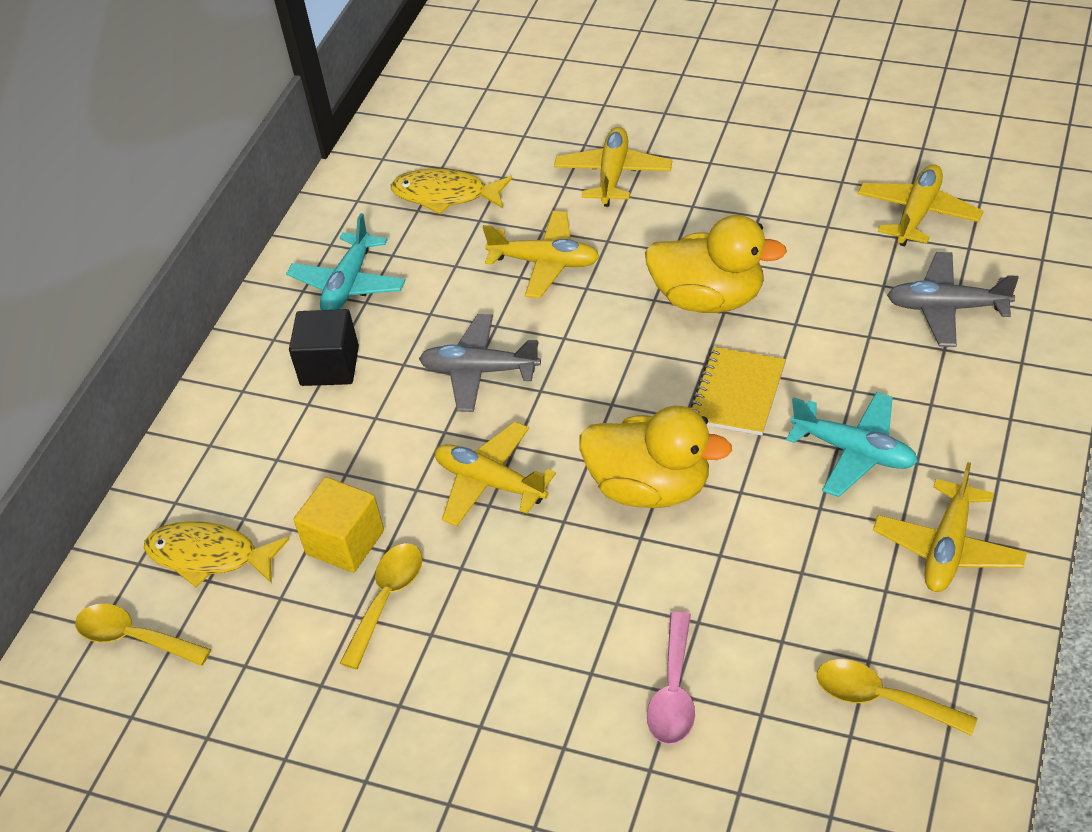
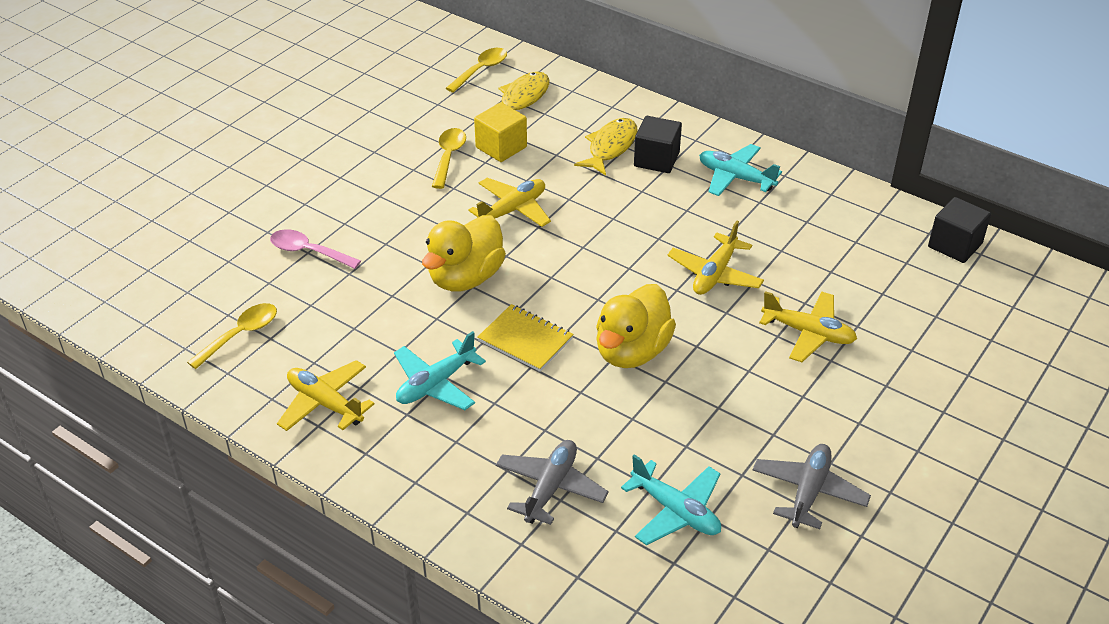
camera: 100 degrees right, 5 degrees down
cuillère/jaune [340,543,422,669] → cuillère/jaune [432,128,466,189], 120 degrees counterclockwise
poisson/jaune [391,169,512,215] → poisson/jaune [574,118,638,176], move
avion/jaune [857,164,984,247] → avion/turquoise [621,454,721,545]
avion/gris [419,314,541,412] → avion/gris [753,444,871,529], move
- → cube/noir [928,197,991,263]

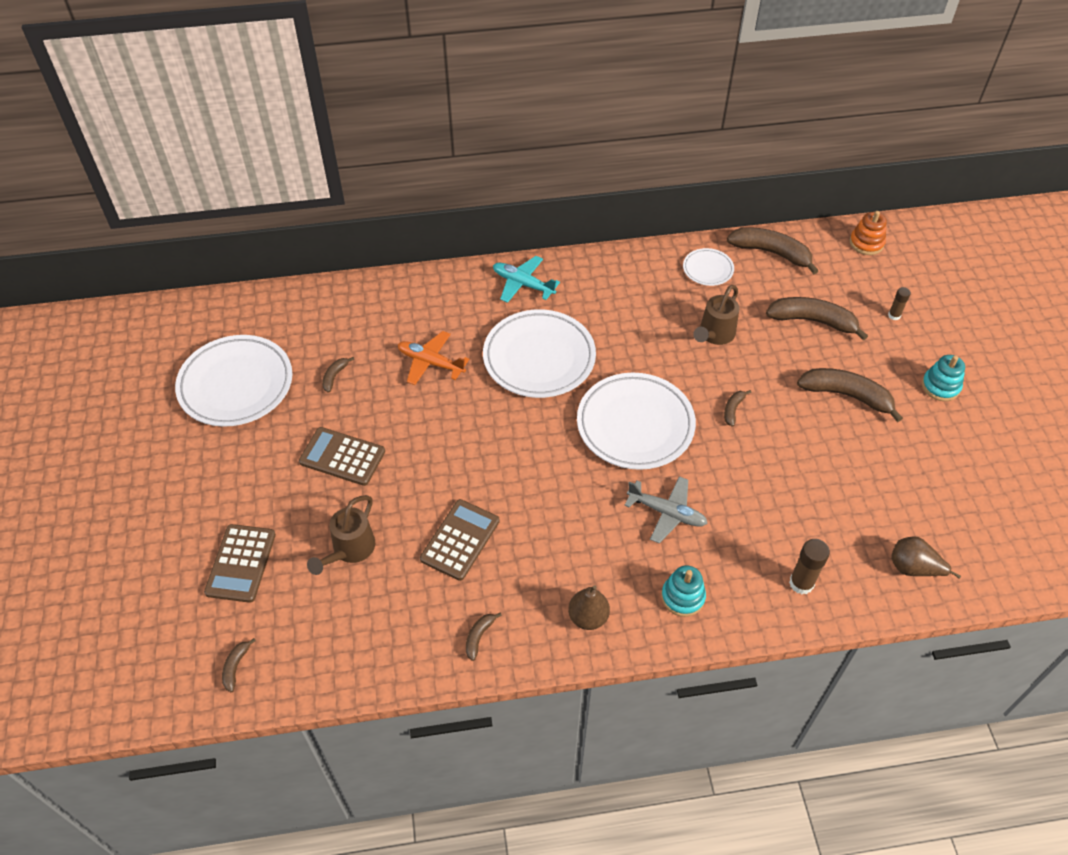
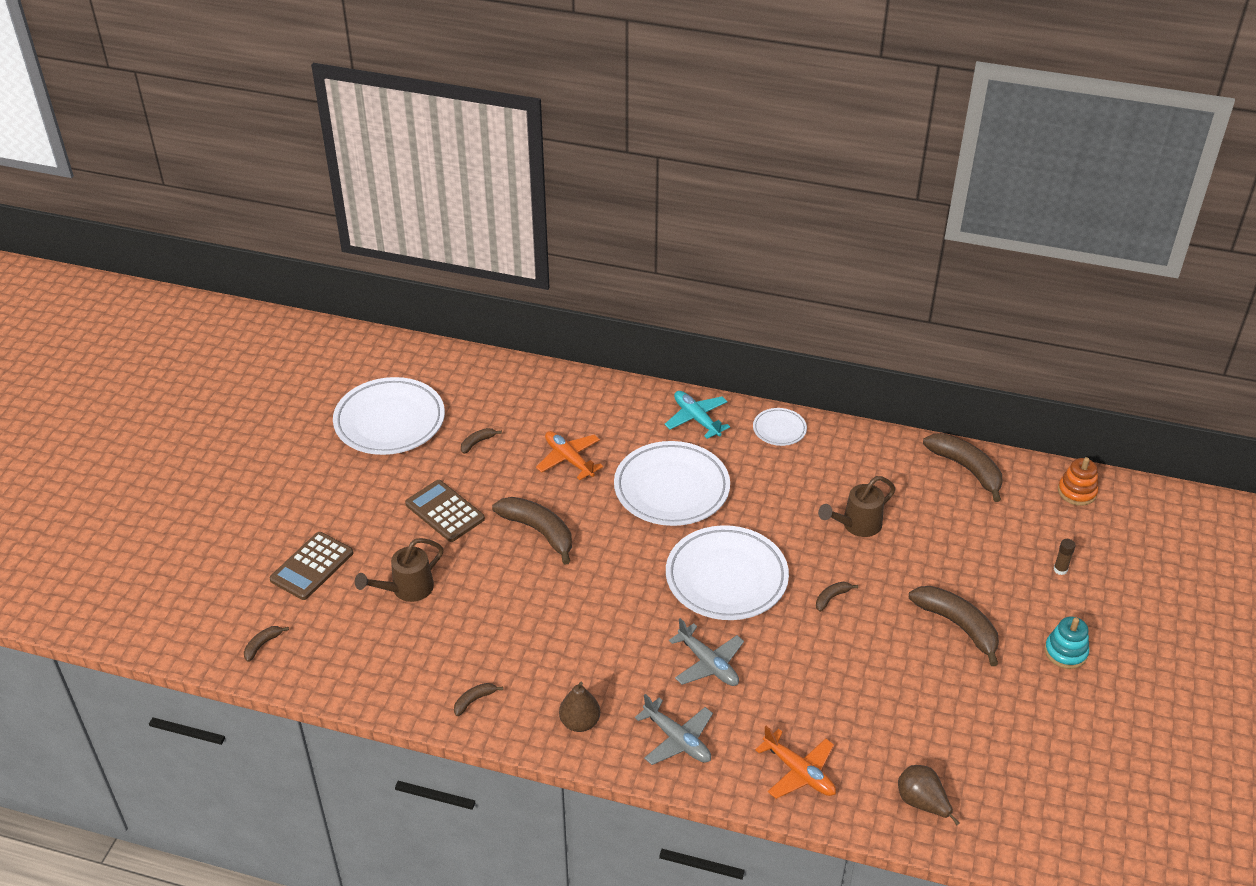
camera: 25 degrees right, 10 degrees down
banane/marron [766,297,868,341] → banane/marron [492,497,572,565], move
jouet à empiler/turquoise [661,565,706,617] → avion/gris [635,694,713,765]
assiette/blanc [683,248,734,286] → assiette/blanc [753,408,807,446], move
bâton de colle/marron [789,539,830,594] → avion/orange [755,726,836,799]
calculatrice/marron [420,499,500,581] → -

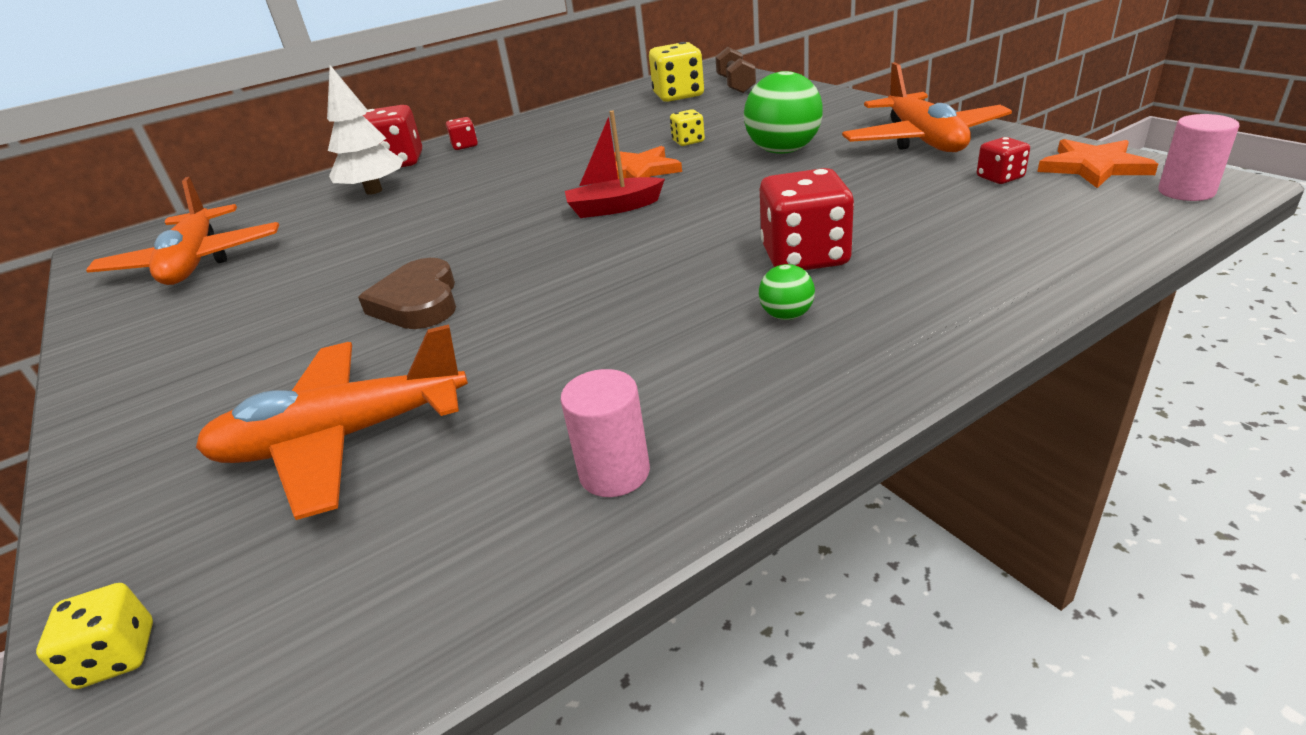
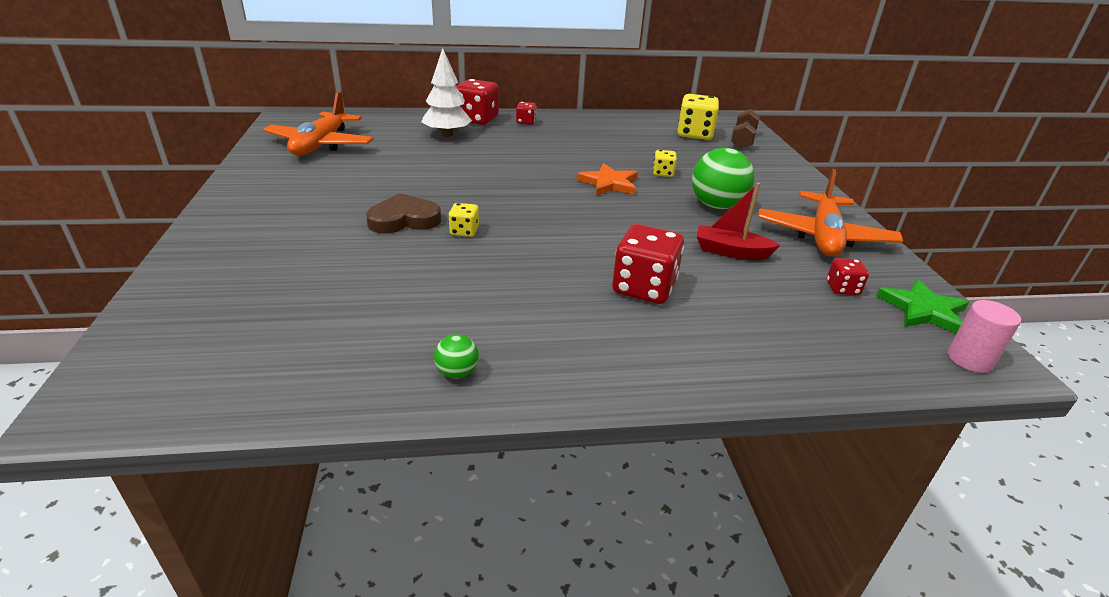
camera: 20 degrees right, 0 degrees up
cœur/marron [358,258,456,329] → cœur/marron [366,193,441,234], 60 degrees clockwise
balle/vert [759,264,815,320] → balle/vert [434,334,479,379], move
dé/jaune [36,583,153,689] → dé/jaune [448,203,479,237], move
bateau/rouge [565,111,665,218] → bateau/rouge [696,183,780,260], move
étoile/orange [1037,139,1158,188] → étoile/vert [876,279,969,334]
avion/orange [196,324,468,520] → -
cylindre/rose [560,369,650,497] → -

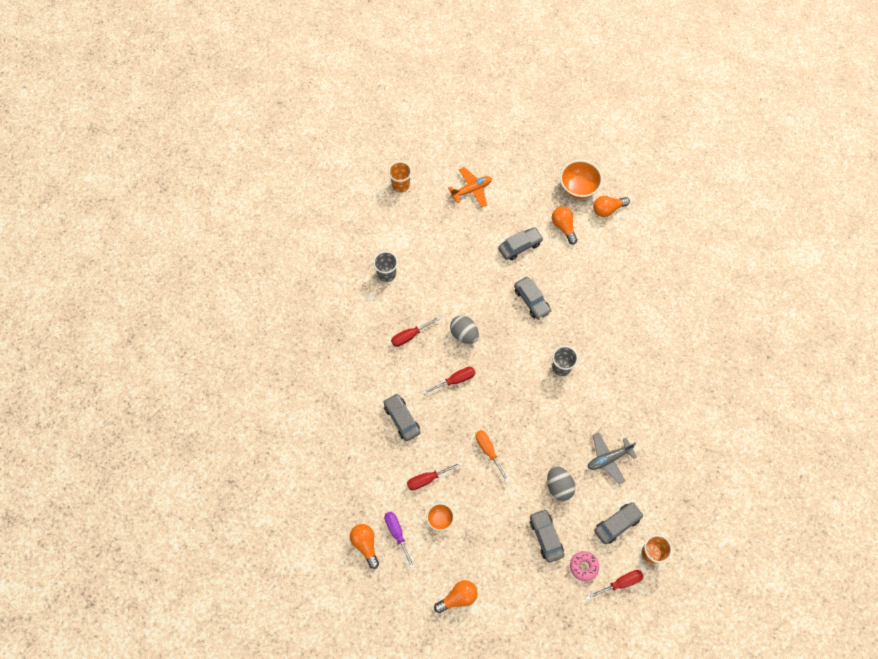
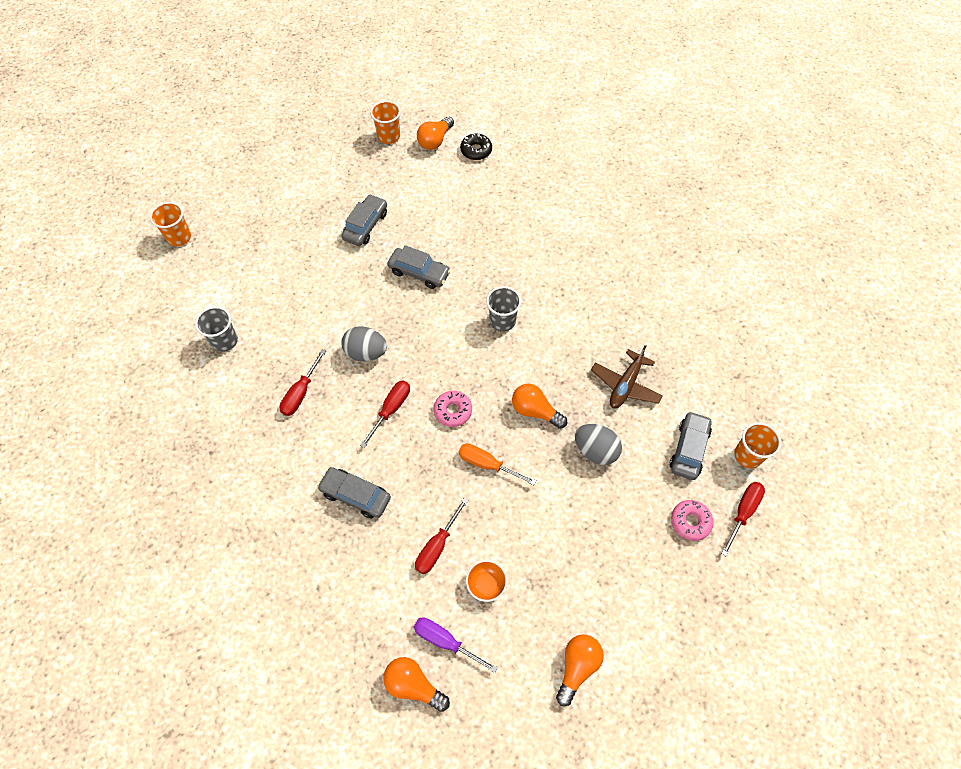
camera: 35 degrees left, 5 degrees down
bol/orange [560,160,603,199] → gobelet/orange [370,101,401,144]
- → beignet/rose [434,391,472,427]
- → beignet/noir [460,133,492,160]
ampoule/orange [552,206,577,245] → ampoule/orange [512,384,567,429], move
avion/gris [588,432,637,484] → avion/marron [591,345,663,408]
avion/orange [448,167,492,207] → -
voiture/gris [530,509,564,563] → -

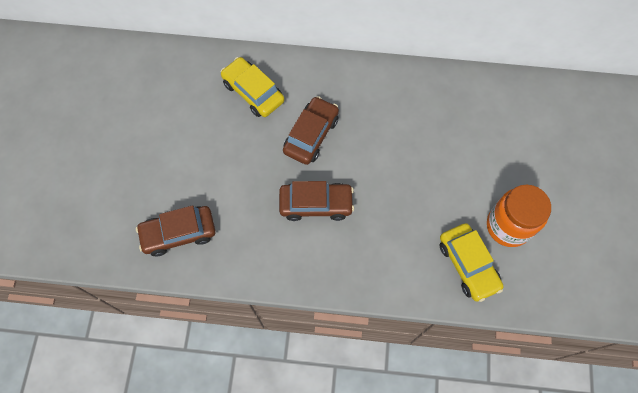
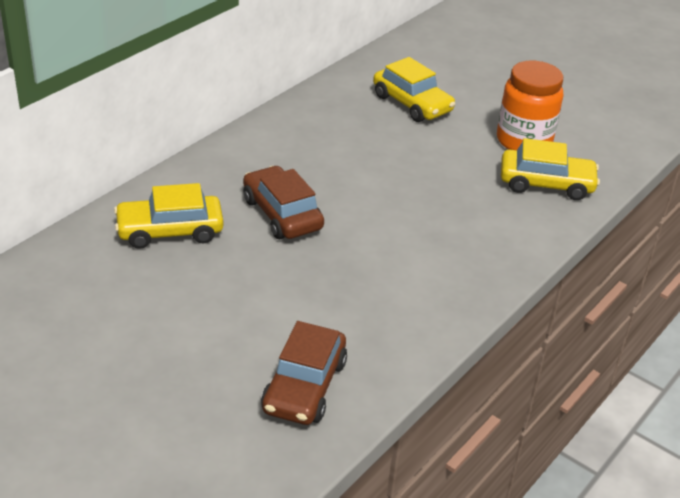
camera: 60 degrees left, 30 degrees down
- → voiture/jaune [373,57,455,122]
voiture/marron [279,181,354,221] → -

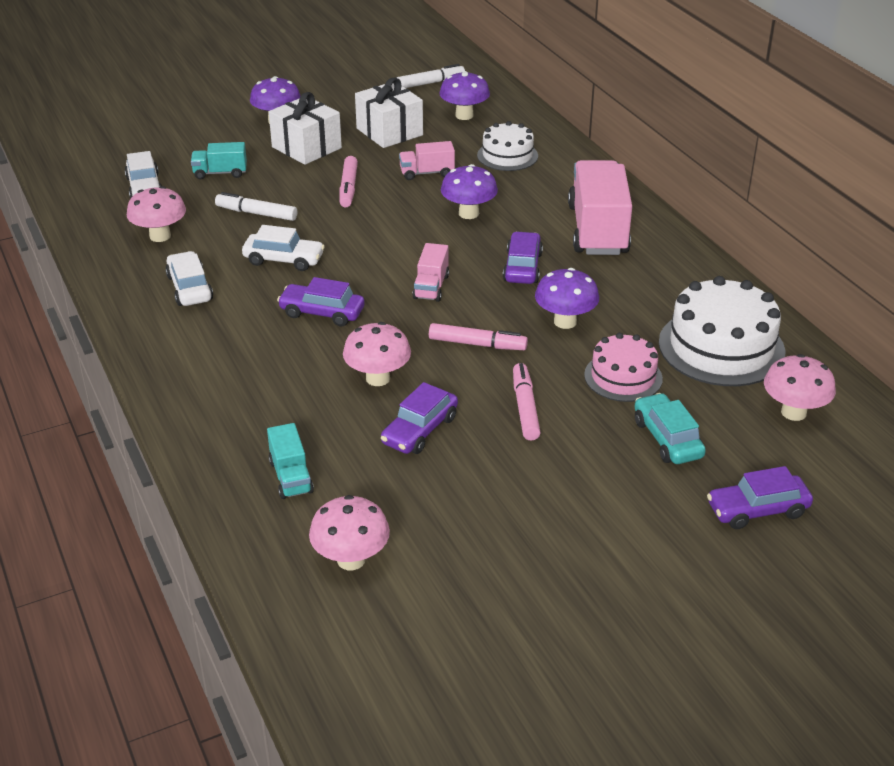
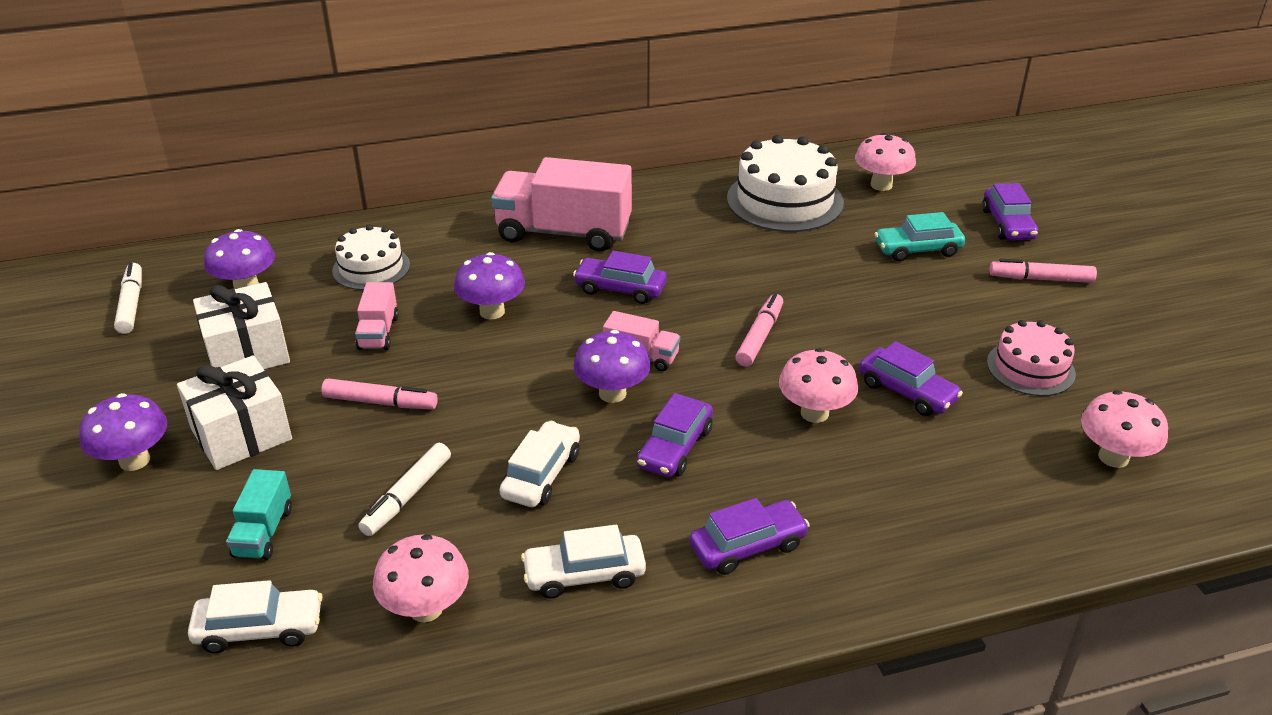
camera: 80 degrees left, 0 degrees up
champignon/violet [535,268,599,329] → champignon/violet [573,330,651,403], move
- → voiture/violet [689,498,810,575]
gâteau/rose [584,333,663,402] → gâteau/rose [987,320,1076,396], move
feutre/rose [513,363,541,441] → feutre/rose [989,259,1097,283], move
camion/turquoise [267,423,314,499] → -

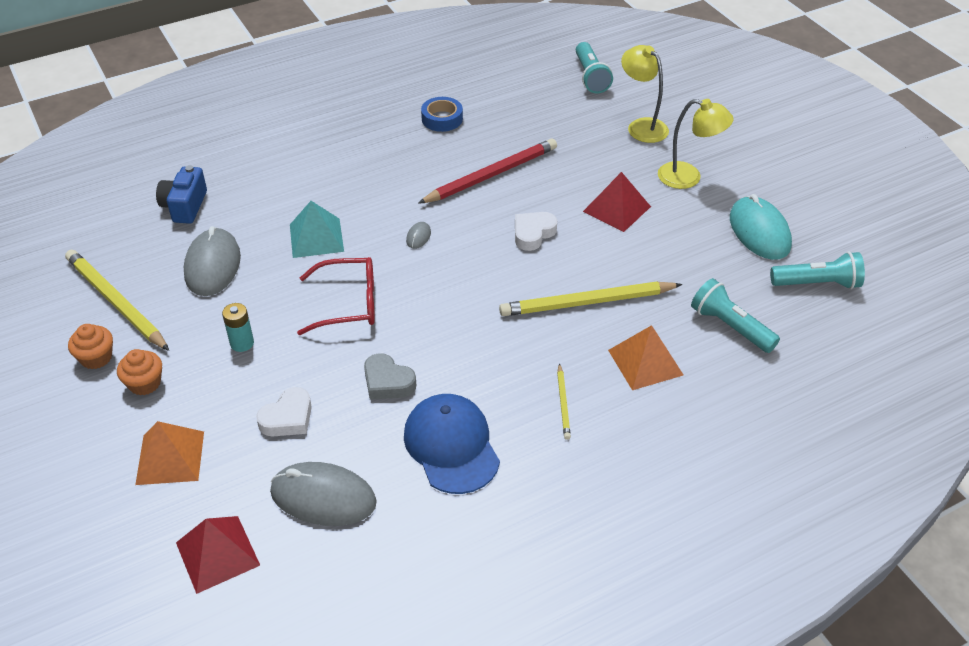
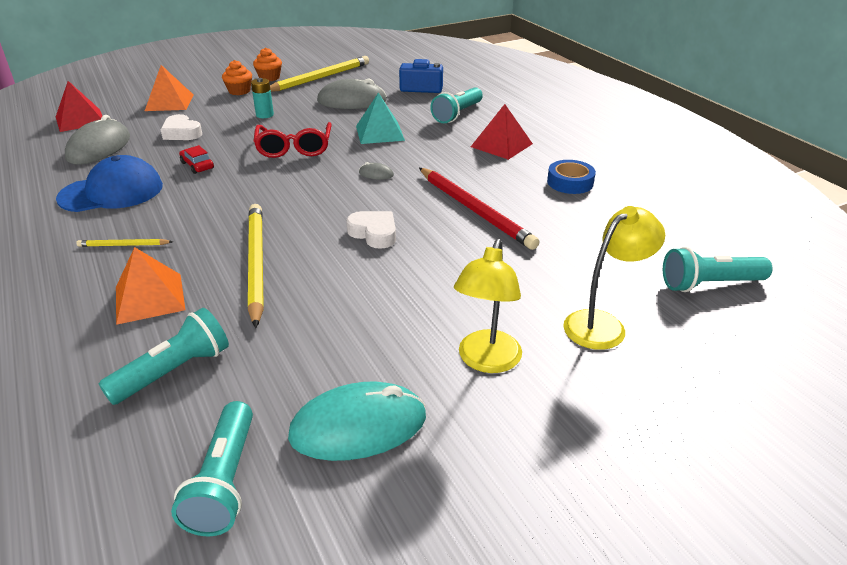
camera: 90 degrees right, 10 degrees down
cœur/gris [364,353,416,399] → voiture/rouge [179,145,214,174]
- → lampe de poche/turquoise [430,87,483,123]
pyramide/rouge [583,172,651,232] → pyramide/rouge [471,104,533,160], move

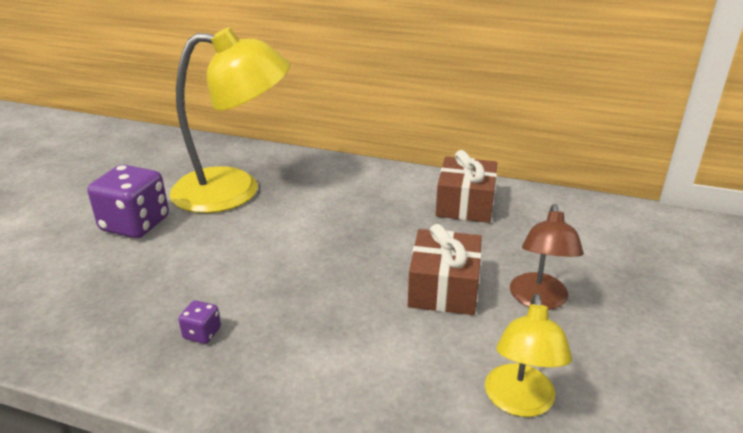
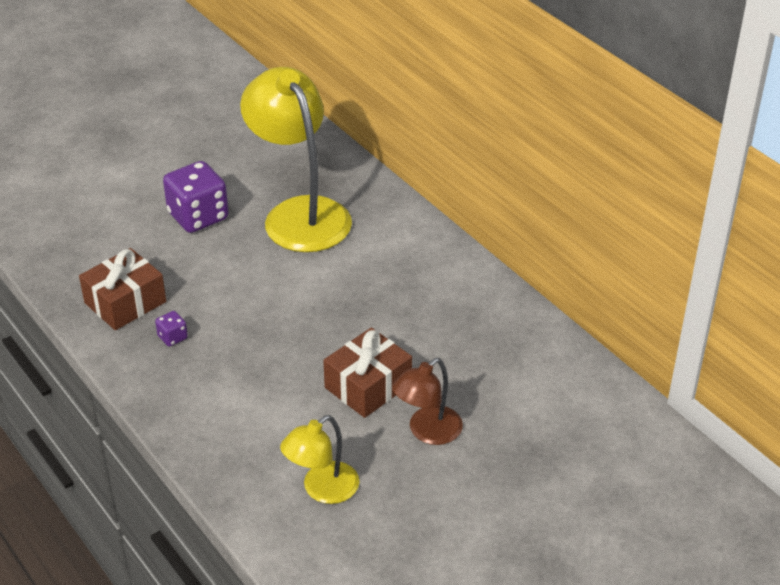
camera: 35 degrees right, 10 degrees up
cadeau/marron [436,150,497,223] → cadeau/marron [79,248,166,330], move
lampe/jaune [170,28,290,213] → lampe/jaune [240,67,352,252], 150 degrees counterclockwise

